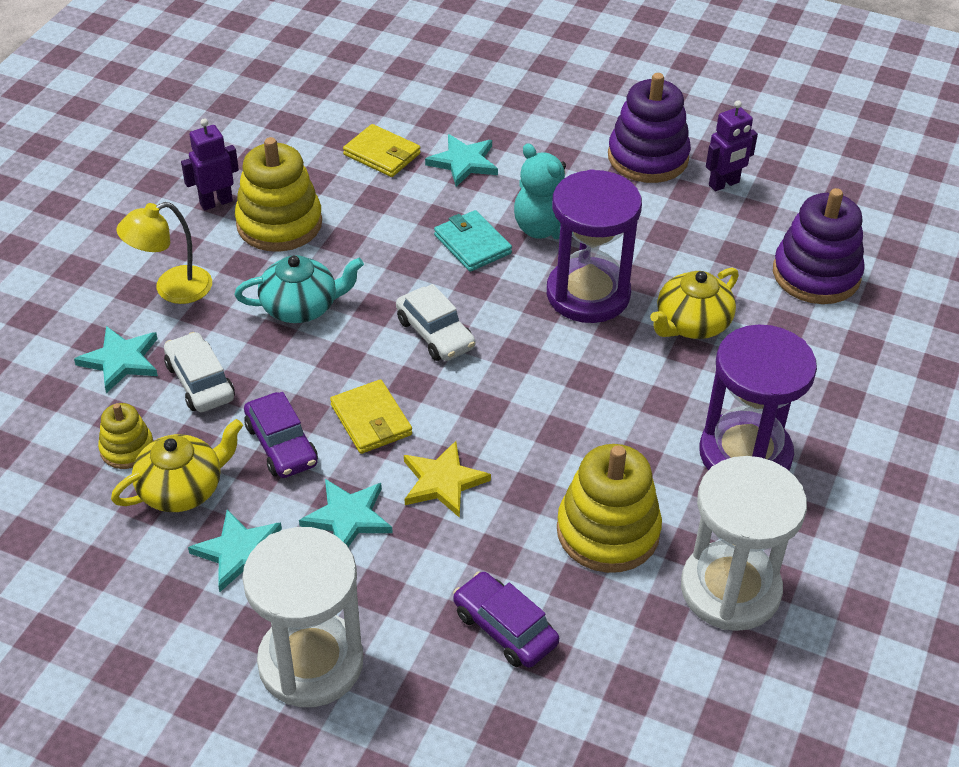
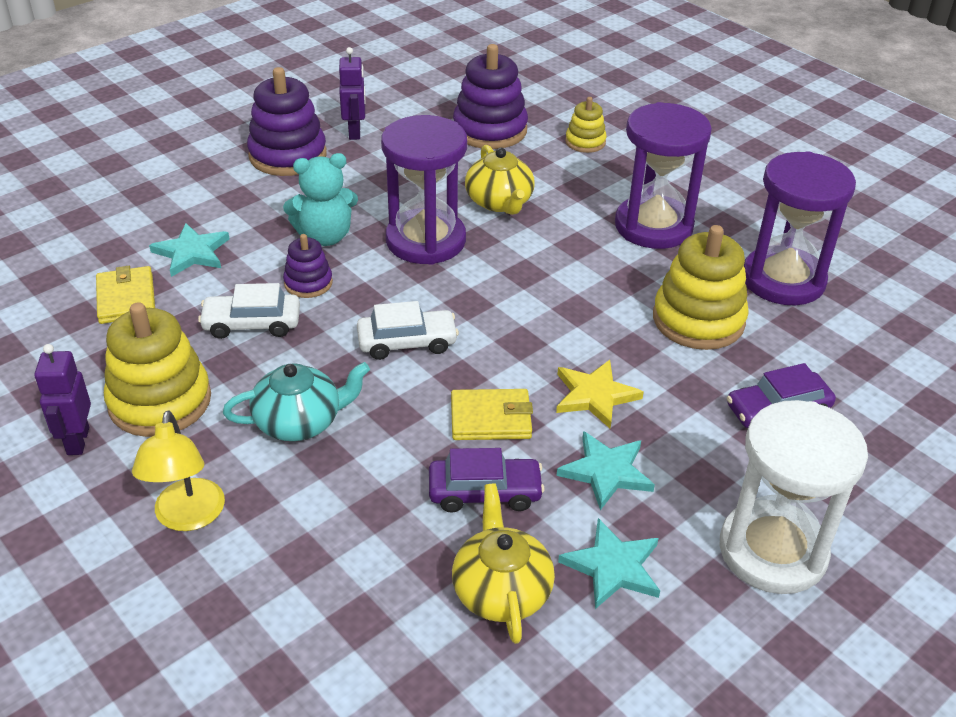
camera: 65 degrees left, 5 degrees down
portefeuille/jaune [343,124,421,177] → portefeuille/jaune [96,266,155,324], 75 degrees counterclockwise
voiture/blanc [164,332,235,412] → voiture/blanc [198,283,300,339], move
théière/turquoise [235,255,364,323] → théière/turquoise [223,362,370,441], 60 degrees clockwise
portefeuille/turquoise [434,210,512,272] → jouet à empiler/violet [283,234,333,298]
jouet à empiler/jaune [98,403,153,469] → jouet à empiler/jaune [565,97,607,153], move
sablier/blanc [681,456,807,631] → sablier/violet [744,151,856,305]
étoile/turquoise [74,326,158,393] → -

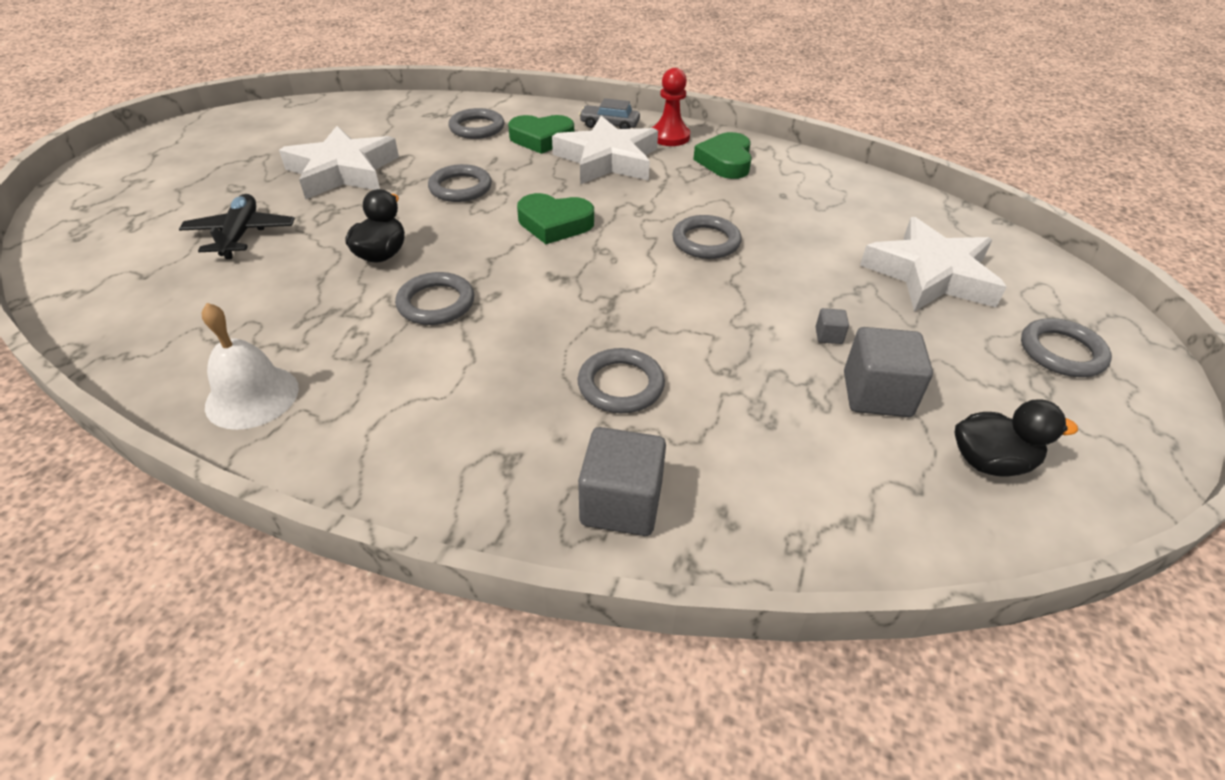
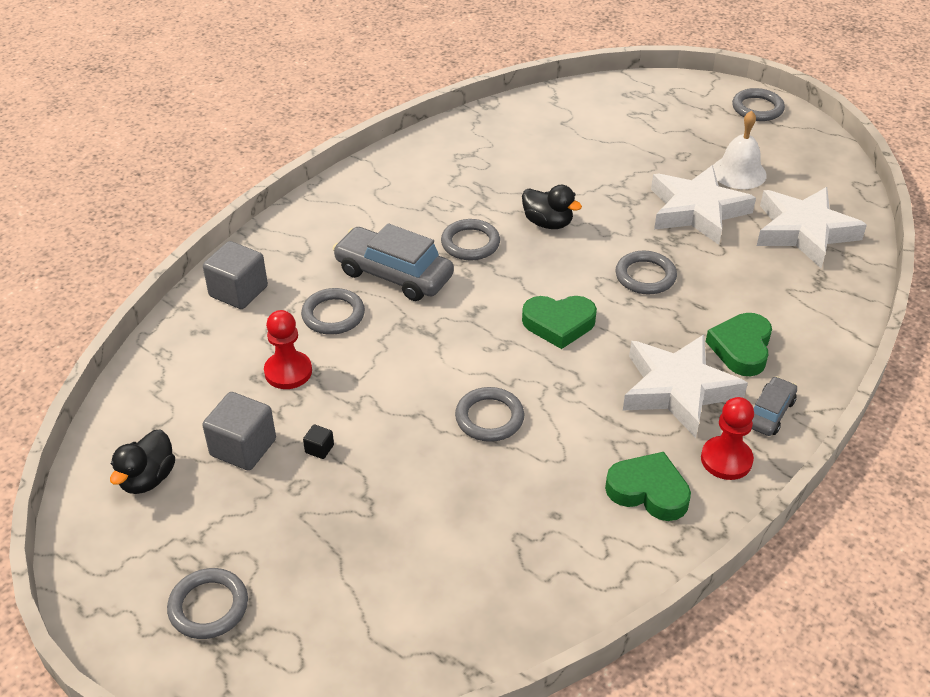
camera: 110 degrees right, 0 degrees up
- → pion/rouge [264,310,312,389]
cube/gris [816,308,849,344] → cube/noir [303,424,334,459]
- → voiture/gris [332,223,454,301]
cœur/vert [517,193,594,244] → cœur/vert [522,296,597,349], 120 degrees counterclockwise
cloche/blanc [202,303,299,430] → cloche/blanc [713,111,767,189], move
anneau/gris [448,108,505,139] → anneau/gris [732,88,785,121], move
étoile/blanc [860,217,1007,312] → étoile/blanc [757,187,867,268], move
avion/noir [179,194,295,259] → -

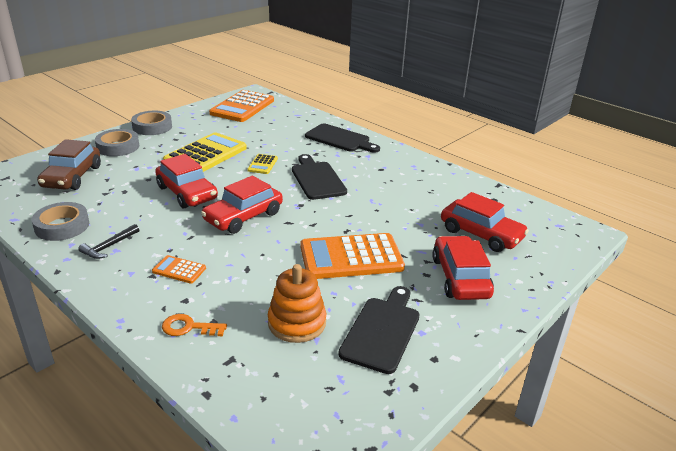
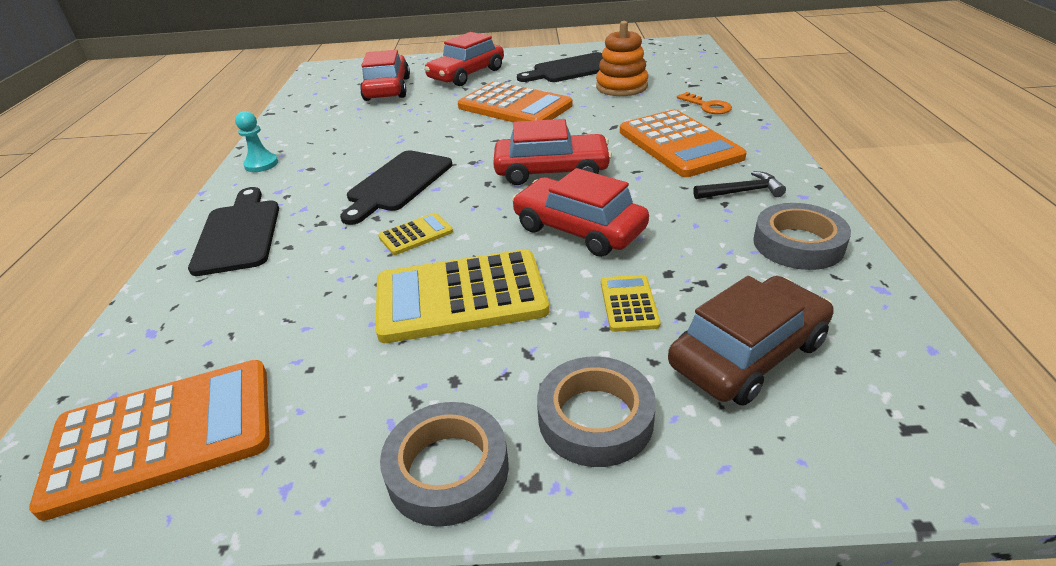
camera: 130 degrees left, 5 degrees up
- → pion/turquoise [235,111,278,172]
voiture/rouge [155,154,218,208] → voiture/rouge [512,168,649,257], 60 degrees counterclockwise
- → calculatrice/jaune [601,275,661,332]
calculatrice/orange [152,255,206,284] → calculatrice/orange [620,110,747,177], x2.17

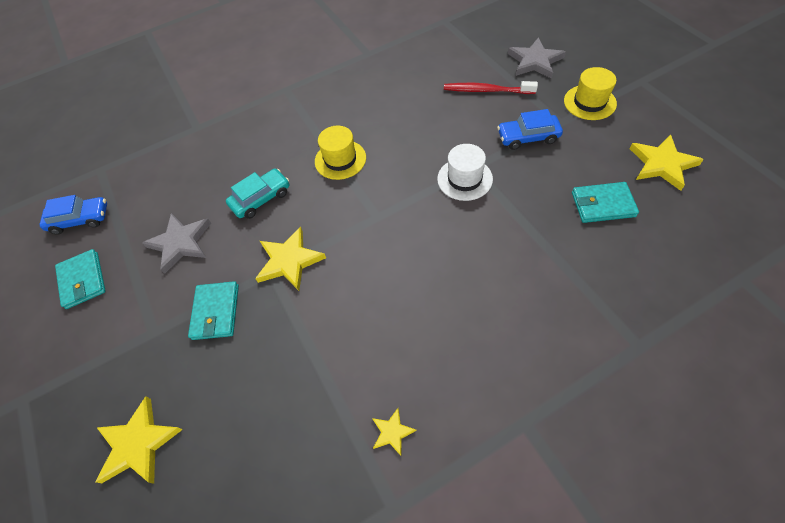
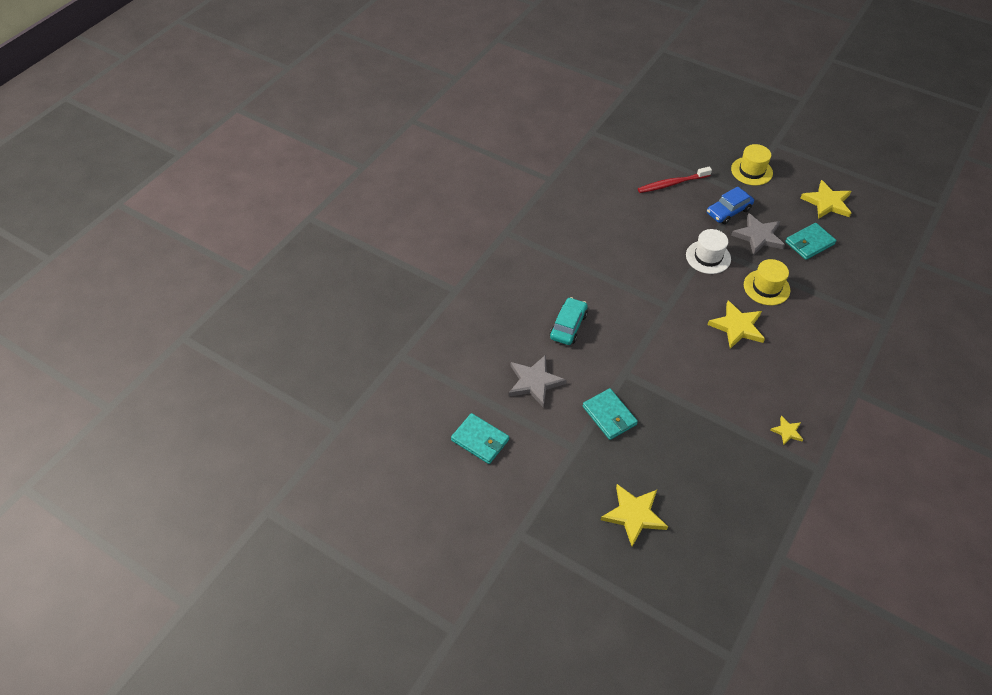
camera: 35 degrees left, 5 degrees down
étoile/jaune [255,227,326,291] → étoile/jaune [707,301,765,349], move
étoile/gris [508,37,566,79] → étoile/gris [731,213,785,256], move
chapeau/jaune [315,126,366,180] → chapeau/jaune [744,259,790,305], move
voiture/bleu [40,195,107,235] → -

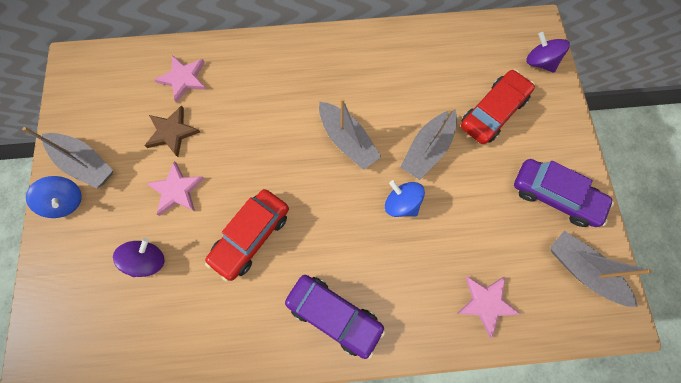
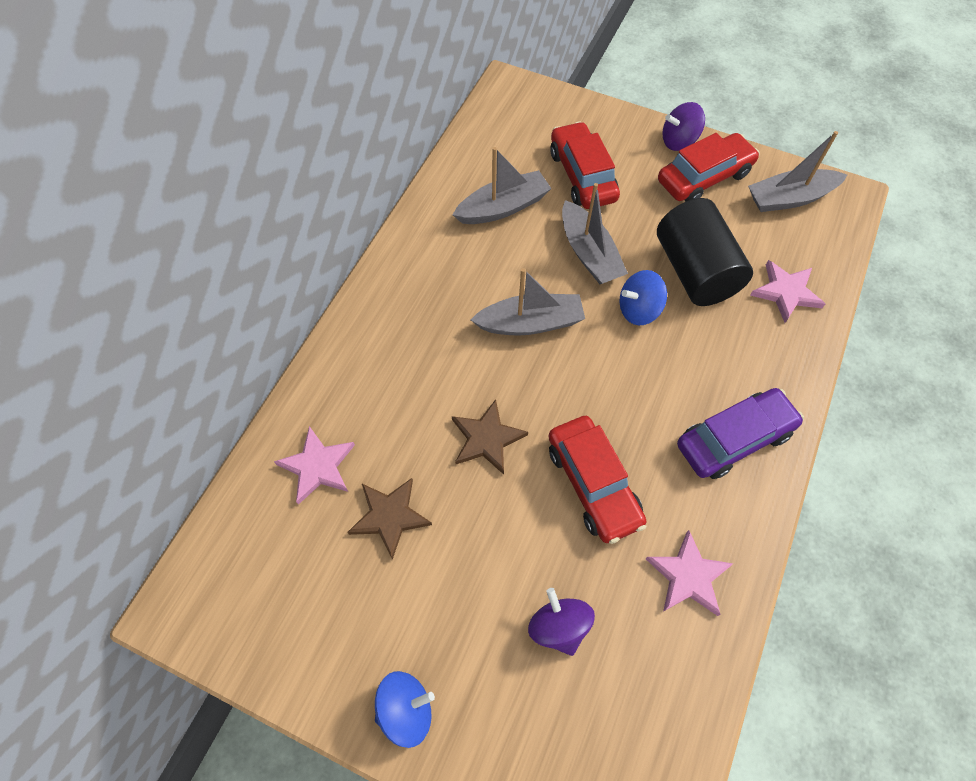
camera: 60 degrees left, 10 degrees down
- → étoile/marron [452,399,528,475]
bateau/gris [22,127,113,188] → bateau/gris [453,147,552,224], move
étoile/rose [146,161,205,216] → étoile/rose [646,530,734,616], move
- → cylindre/noir [657,198,753,306]
voiture/violet [514,159,614,227] → voiture/rouge [658,133,760,202]
toupie/violet [526,32,570,73] → toupie/violet [662,102,705,151], move

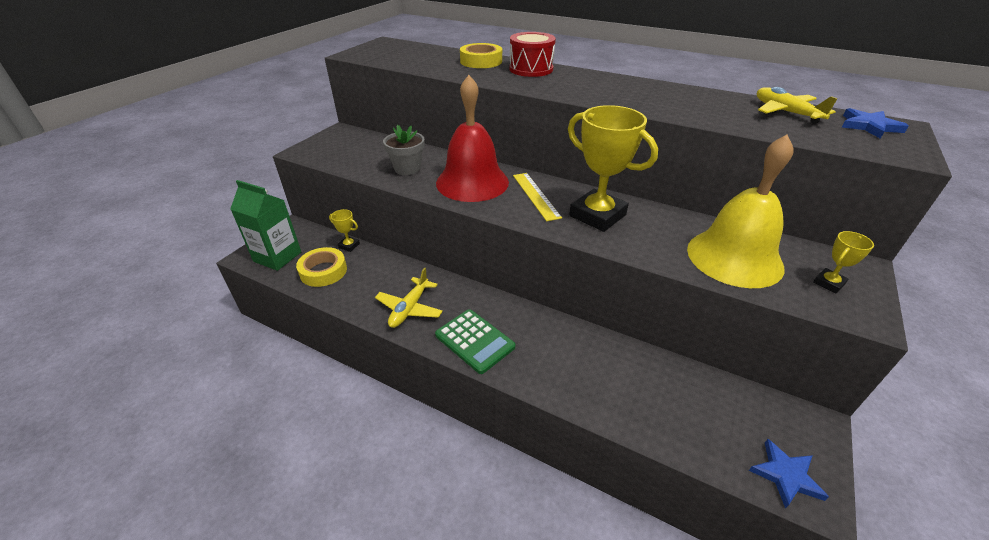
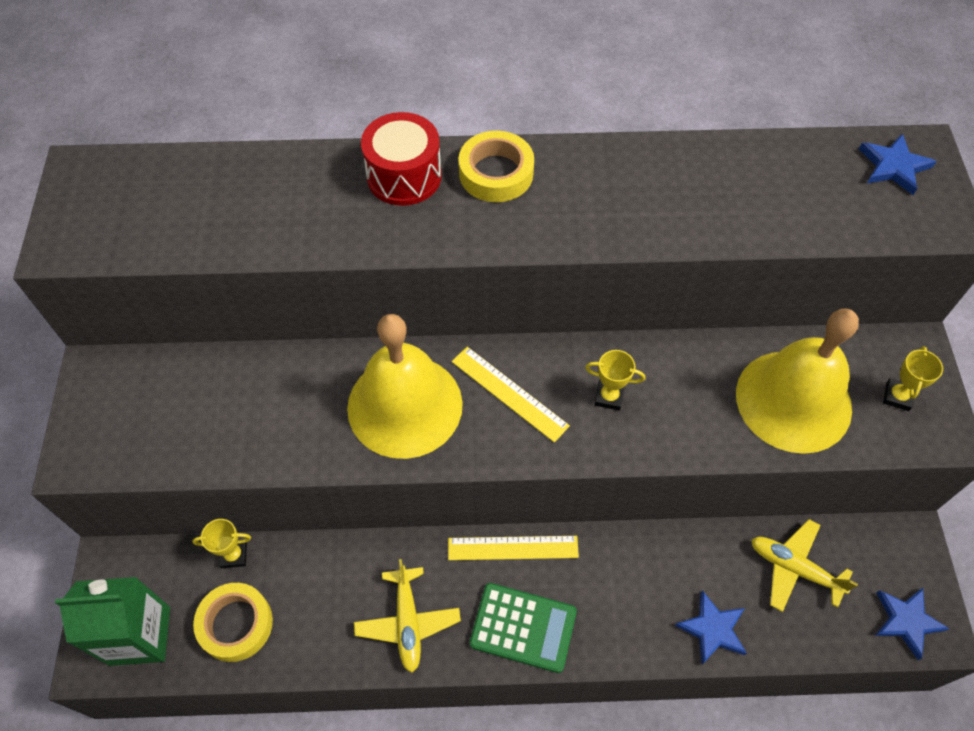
camera: 30 degrees left, 20 degrees up
cloche/rouge [436,75,509,202] → cloche/jaune [347,314,463,459]
- → règle/jaune [448,536,579,560]
ruban adhésif/jaune [460,43,502,68] → ruban adhésif/jaune [459,131,534,202], move
trophée/jaune [568,105,658,232] → trophée/jaune [585,350,645,411], x0.44
- → étoile/bleu [675,590,747,665]
avion/jaune [757,87,838,124] → avion/jaune [751,519,858,612], move
pot de fleurs/gris [383,125,424,175] → -

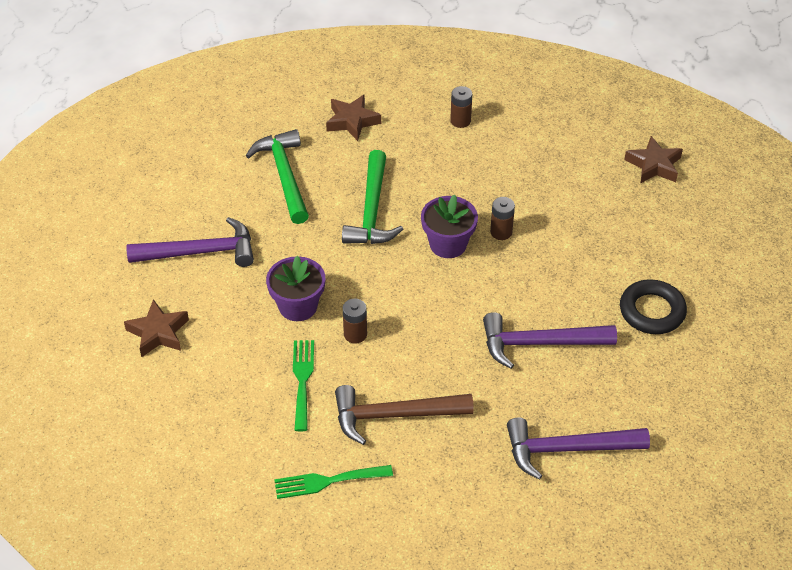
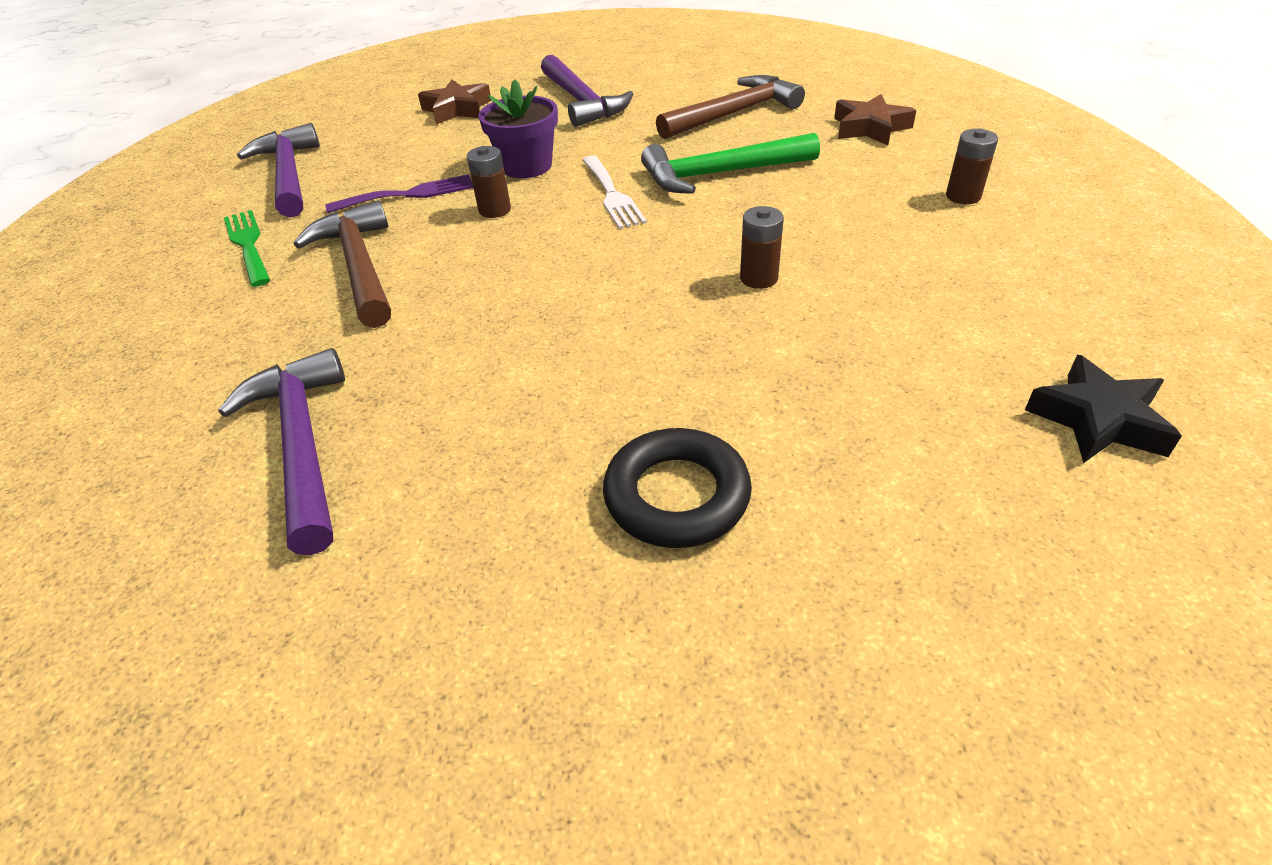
camera: 75 degrees right, 5 degrees down
marteau/violet [483,312,617,369] → marteau/violet [237,123,320,218], move
fourchette/vert [293,340,314,431] → fourchette/violet [326,174,473,213]
- → fourchette/blanc [582,156,647,229]
marteau/vert [246,129,309,224] → marteau/marron [656,75,805,139]
étoile/marron [624,136,683,184] → étoile/noir [1025,355,1182,463]
pot de fleurs/violet [421,194,478,258] → -

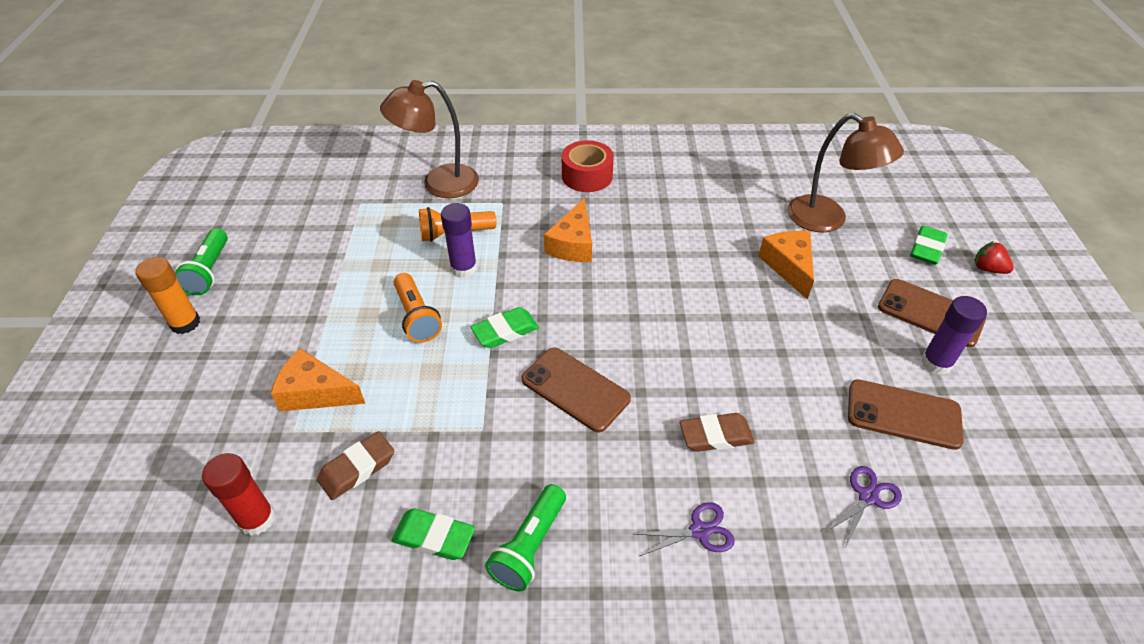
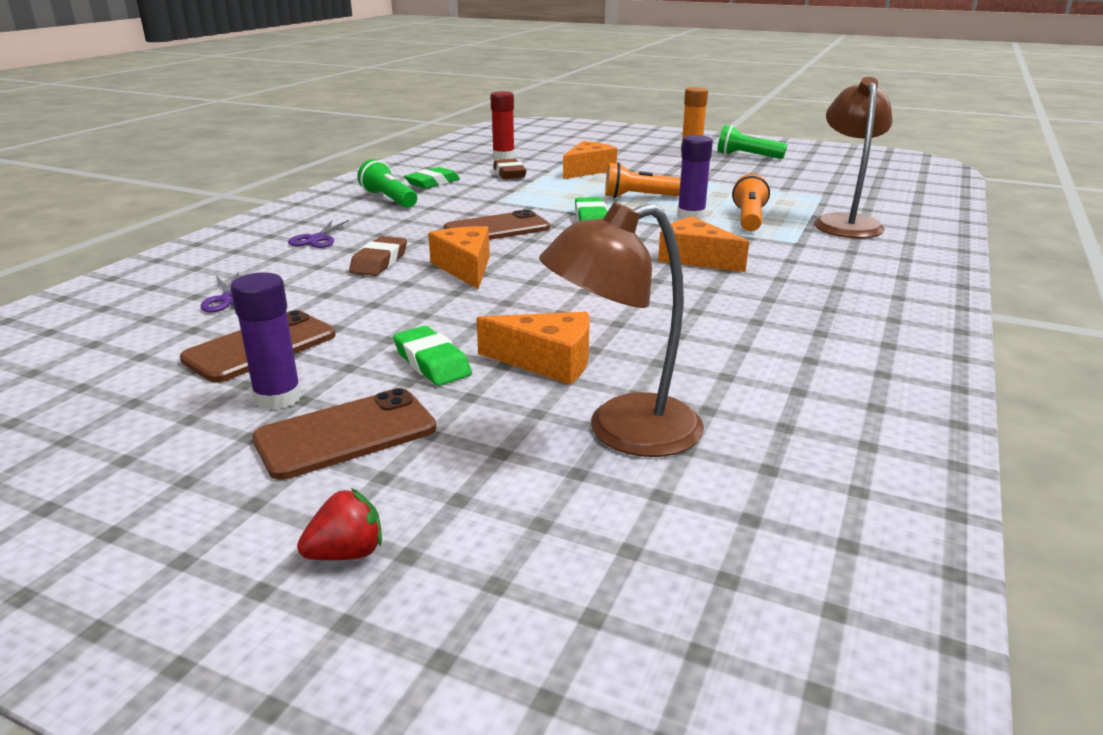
camera: 115 degrees right, 20 degrees down
gomme/vert [910,226,948,265] → gomme/vert [393,326,472,386], move
- → fromage/orange [428,226,490,289]
ruban adhésif/rouge [562,140,614,192] → -

